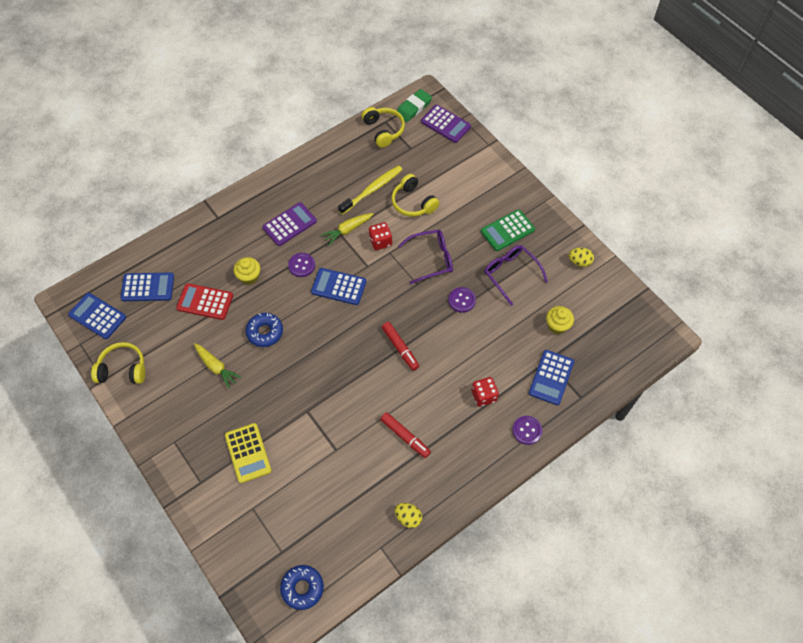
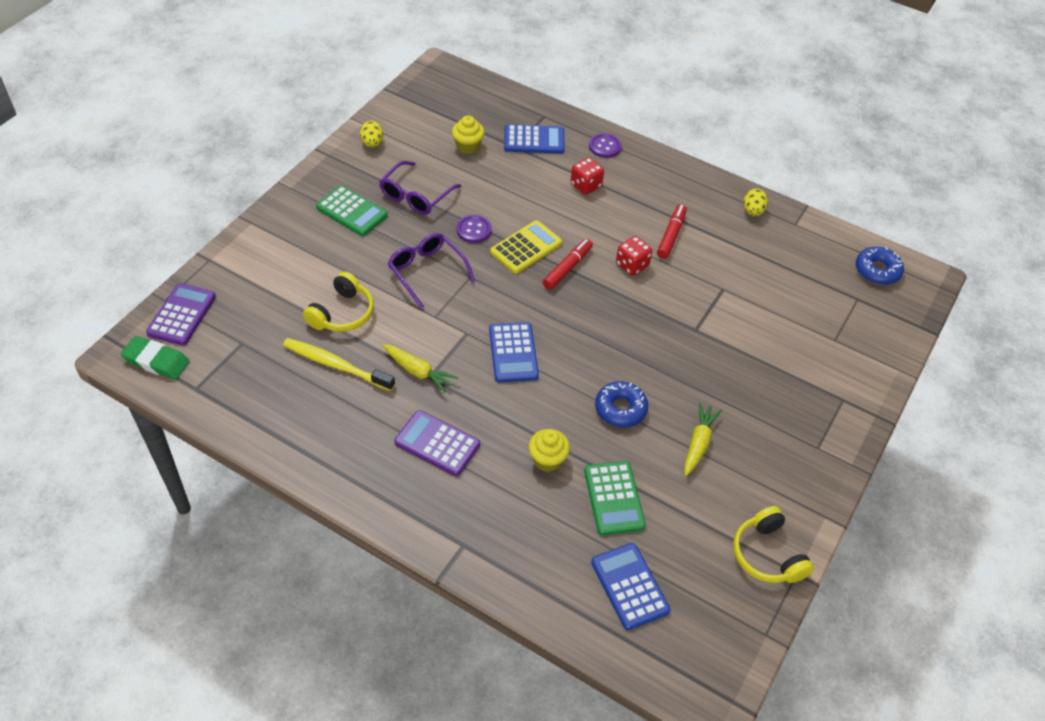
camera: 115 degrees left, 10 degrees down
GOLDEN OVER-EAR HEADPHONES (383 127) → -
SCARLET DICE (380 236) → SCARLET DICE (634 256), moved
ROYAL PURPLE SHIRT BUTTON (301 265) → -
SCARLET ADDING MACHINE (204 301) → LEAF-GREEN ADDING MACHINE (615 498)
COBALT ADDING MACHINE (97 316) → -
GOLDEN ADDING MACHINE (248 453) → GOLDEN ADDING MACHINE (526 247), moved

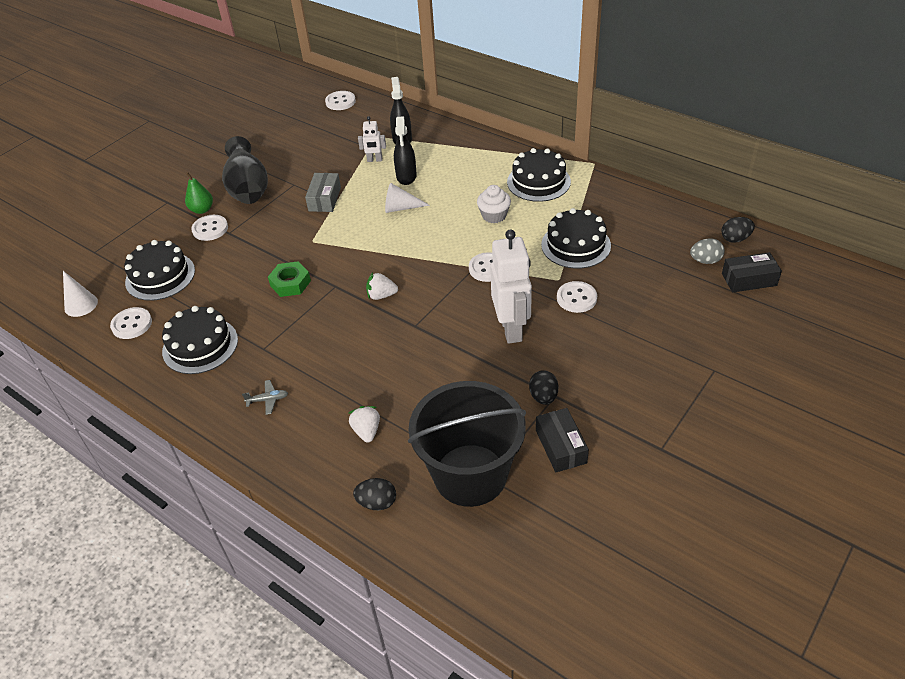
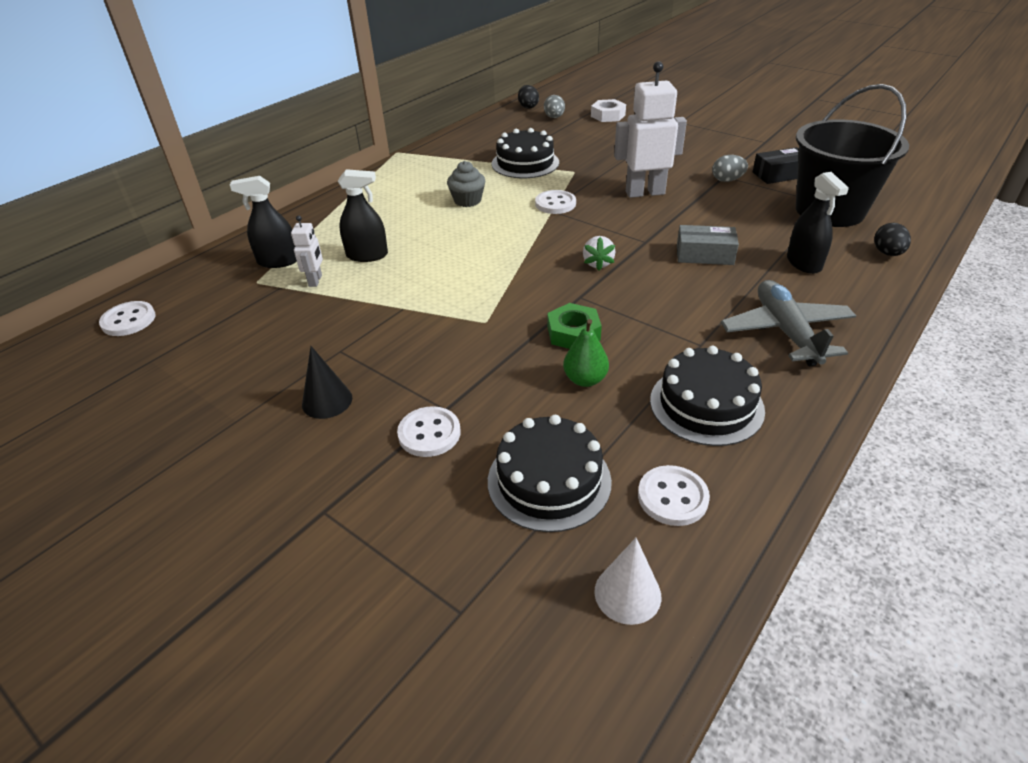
camera: 90 degrees left, 5 degrees down
EBONY TALL VASE (245 170) → EBONY CONE (327 382)
EBONY GATEAU (539 175) → -
LEAF-GREEN PEAR FRUIT (199 193) → LEAF-GREEN PEAR FRUIT (586 353), moved
GREY PACKAGE (323 192) → GREY PACKAGE (708 245), moved
WHITE CONE (407 198) → -
WHITE MUFFIN (494 204) → GREY MUFFIN (466 184)
EBONY PACKAGE (752 272) → -
WHITE SHIRT BUTTON (577 297) → -
EBONY EGG (543 387) → GREY EGG (730 168)
GREY AEROPLANE (265 397) → GREY AEROPLANE (788 323), x2.41
WHITE BERRY (364 424) → EBONY SPRAYER (818 223)
- → WHITE HEX NUT (608 110)

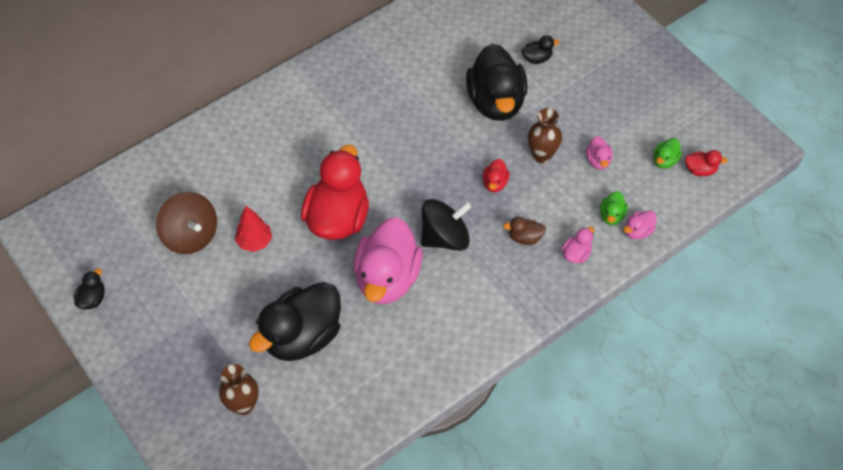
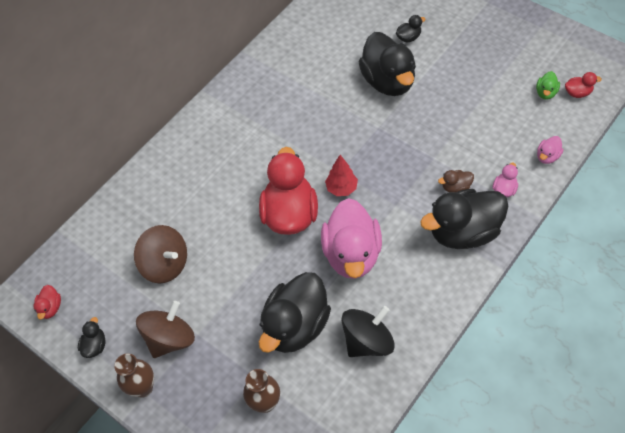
camera: 10 degrees left, 0 degrees up
BROWN TALL VASE (545 135) → BROWN TALL VASE (134 375), moved
ROSE-PINK TOY DUCK (599 153) → -
SCARLET TOY DUCK (496 175) → SCARLET TOY DUCK (47 302), moved
LEAF-GREEN TOY DUCK (614 208) → -
EBONY SPINNING TOP (446 225) → EBONY SPINNING TOP (368 331), moved
SCARLET TREE (253 229) → SCARLET TREE (341 175), moved
- → EBONY TOY DUCK (464 219)
- → BROWN SPINNING TOP (165 329)

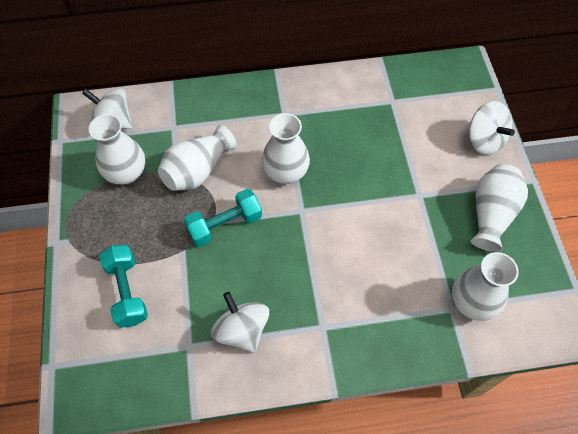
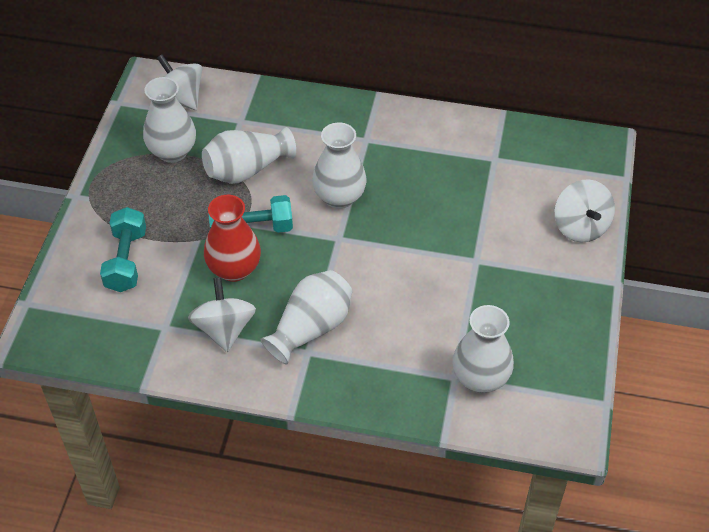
camera: 20 degrees right, 10 degrees down
WHITE TALL VASE (499 208) → WHITE TALL VASE (306 317), moved
- → SCARLET TALL VASE (232 238)

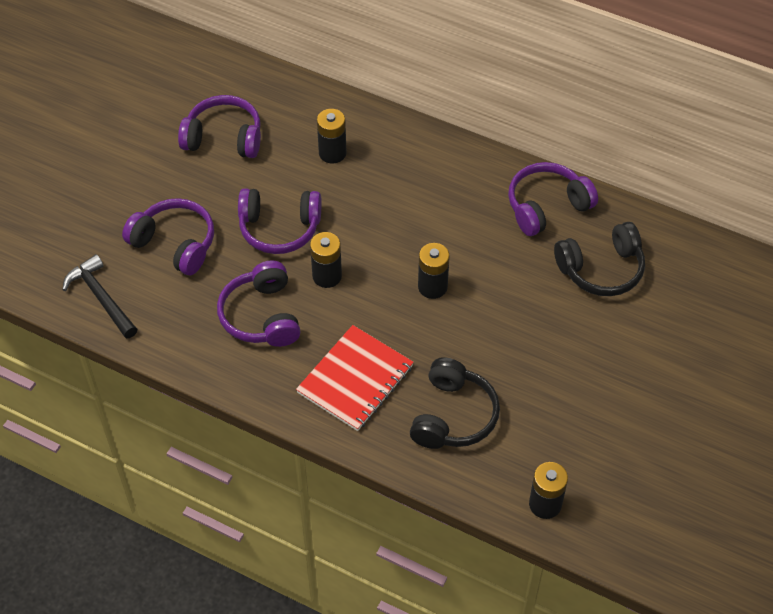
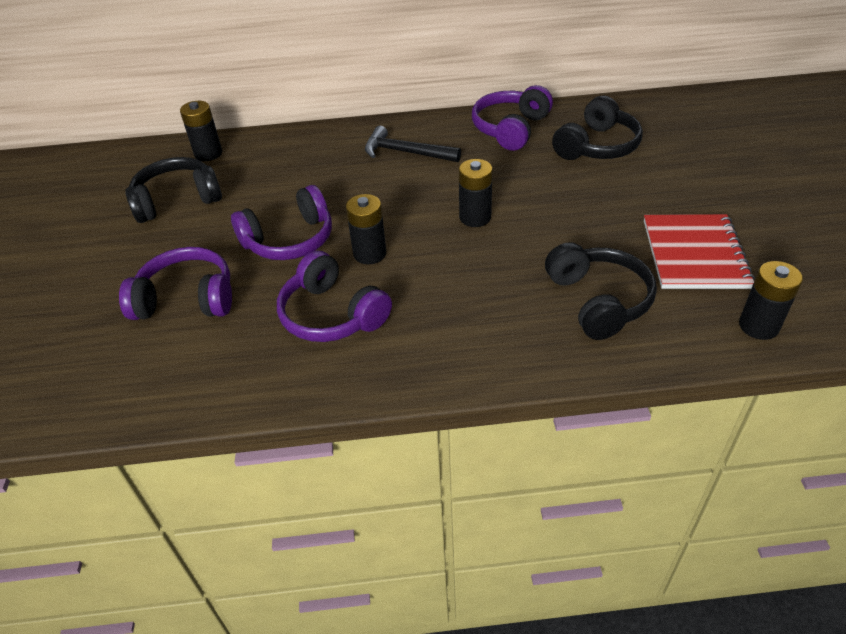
camera: 30 degrees left, 10 degrees down
ROYAL PURPLE OVER-EAR HEADPHONES (219 126) → EBONY OVER-EAR HEADPHONES (173 190)
EBONY BATTERY (332 136) → EBONY BATTERY (201 131), moved
EBONY HAMMER (99 296) → EBONY HAMMER (413 144), moved
SCARLET EXERCISE BOOK (355 378) → SCARLET EXERCISE BOOK (699 251), moved

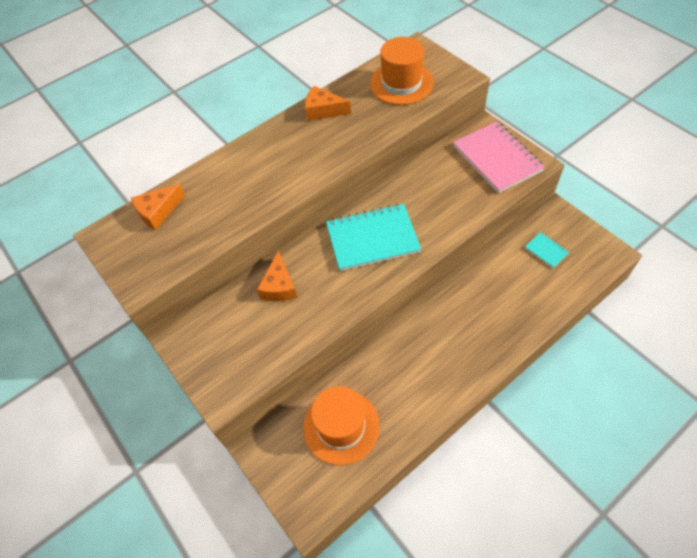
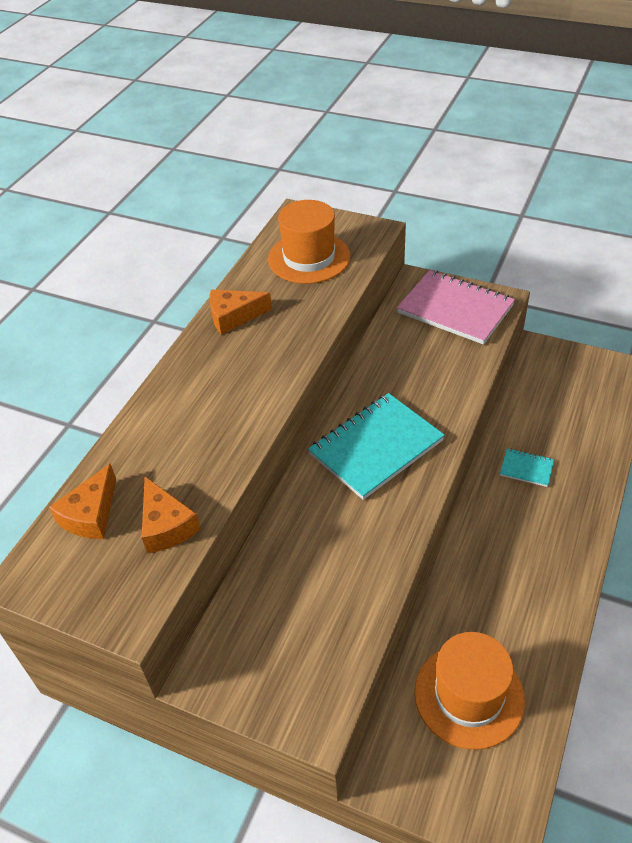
camera: 30 degrees left, 10 degrees down
TURQUOISE EXERCISE BOOK (547 250) → TURQUOISE EXERCISE BOOK (527 468), moved
ORANGE PIECE OF CHEESE (277 275) → ORANGE PIECE OF CHEESE (171 515), moved

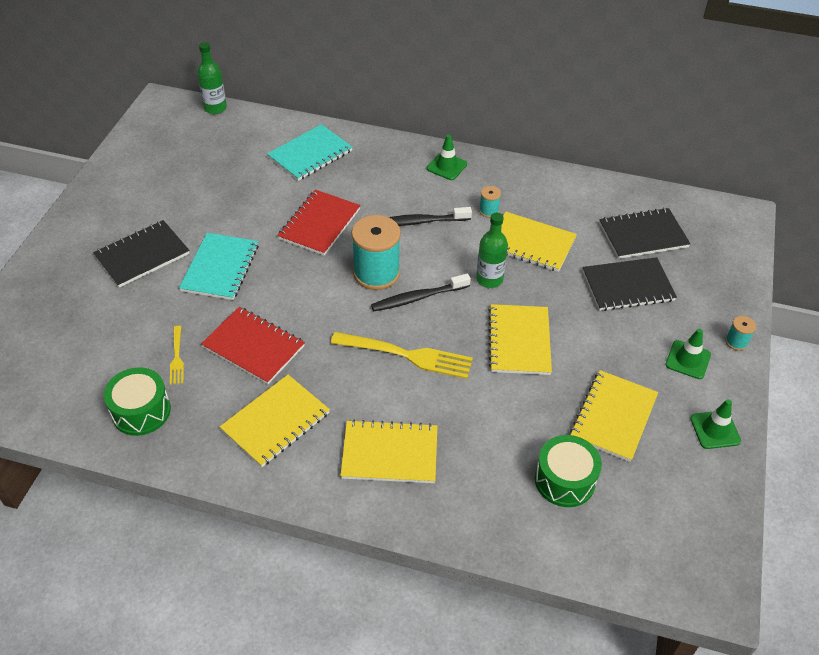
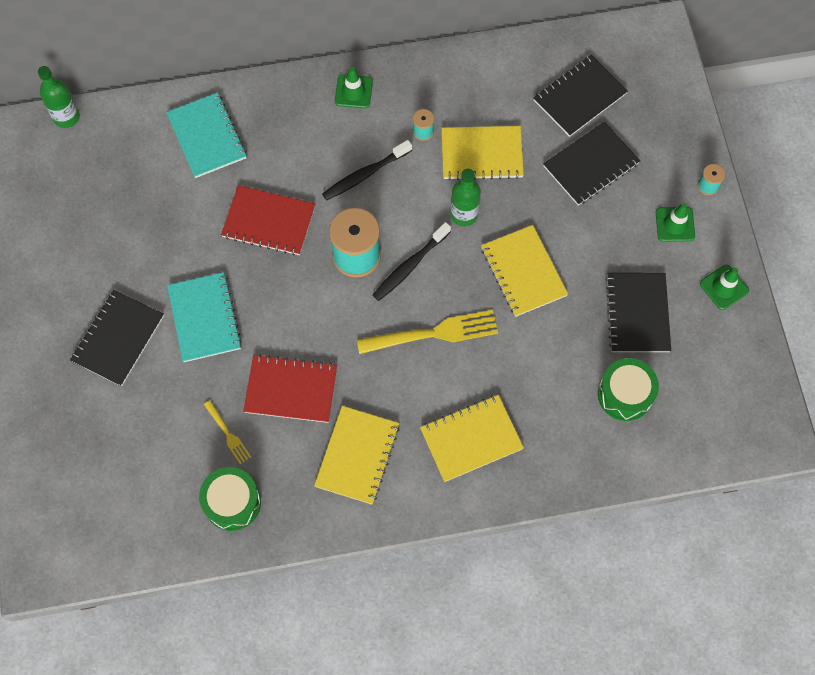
camera: 25 degrees left, 20 degrees up
TURQUOISE EXERCISE BOOK (310 152) → TURQUOISE EXERCISE BOOK (206 135), 45 degrees counterclockwise
SCARLET EXERCISE BOOK (319 223) → SCARLET EXERCISE BOOK (268 220), 75 degrees counterclockwise
GOLDEN EXERCISE BOOK (614 416) → EBONY EXERCISE BOOK (638 312)

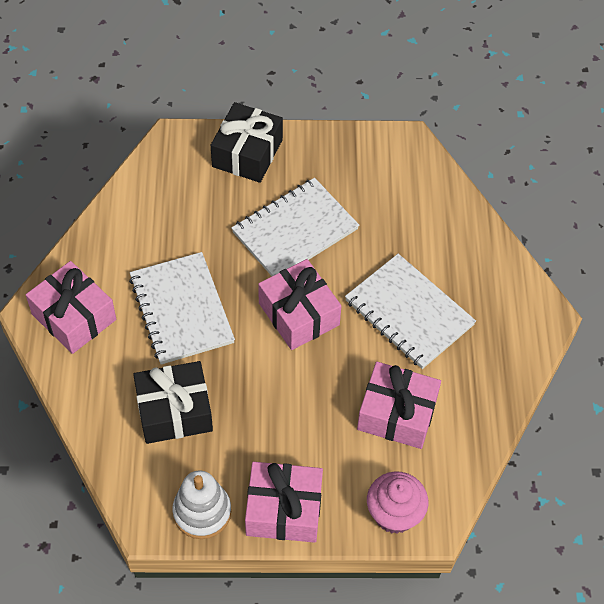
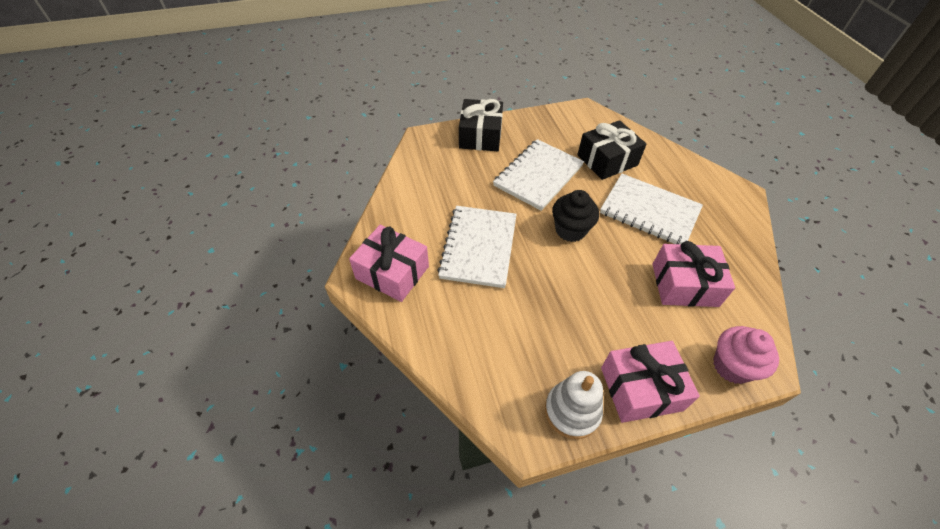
camera: 15 degrees left, 5 degrees down
WHITE EXERCISE BOOK (182 308) → WHITE EXERCISE BOOK (477 247), 45 degrees clockwise
ROSE-PINK GIFT (299 304) → EBONY MUFFIN (575 216)
EBONY GIFT (173 402) → EBONY GIFT (611 150), moved

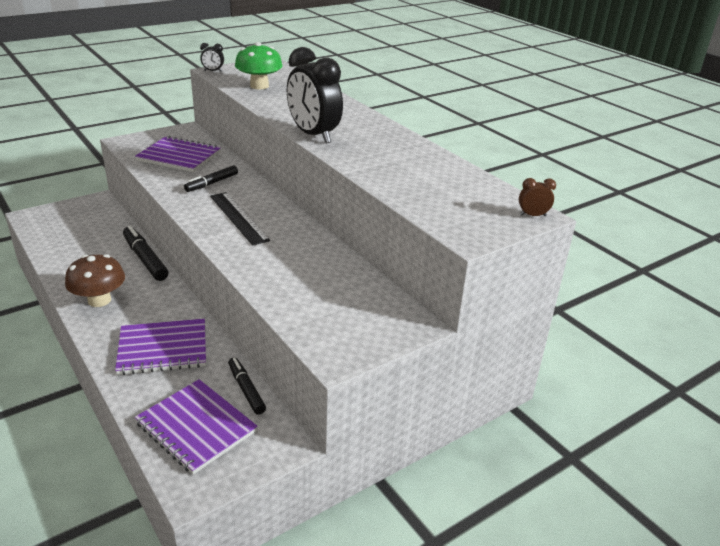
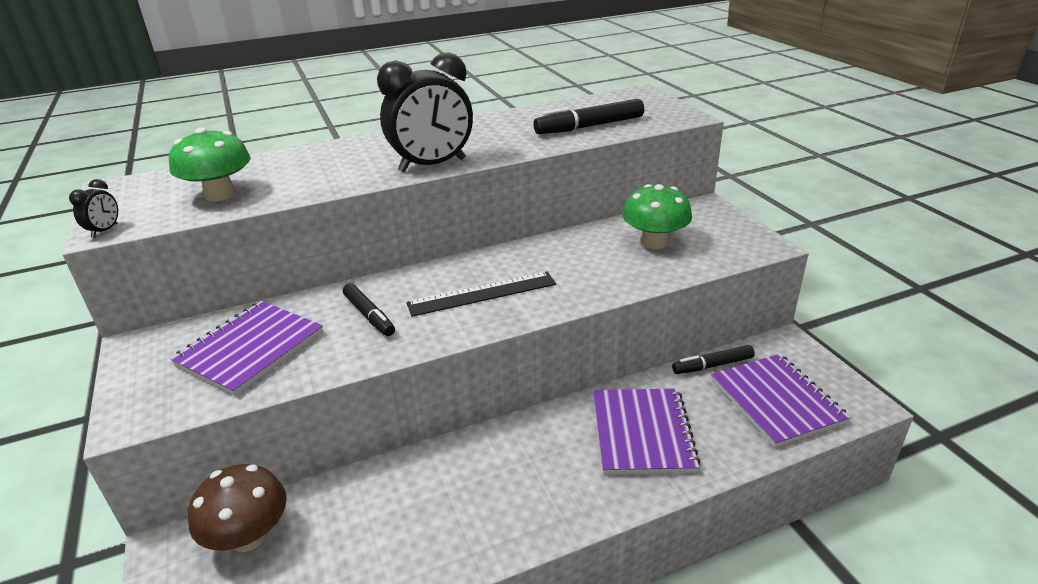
camera: 75 degrees left, 0 degrees up
BROWN BEDSIDE CLOCK (537 197) → -
EBONY MARKER PEN (145 253) → EBONY MARKER PEN (588 116), moved
BROWN FUNGUS (95 280) → BROWN FUNGUS (237 508), moved
ROYAL PURPLE EXERCISE BOOK (196 427) → ROYAL PURPLE EXERCISE BOOK (781 400), 75 degrees counterclockwise
- → LEAF-GREEN FUNGUS (657 216)

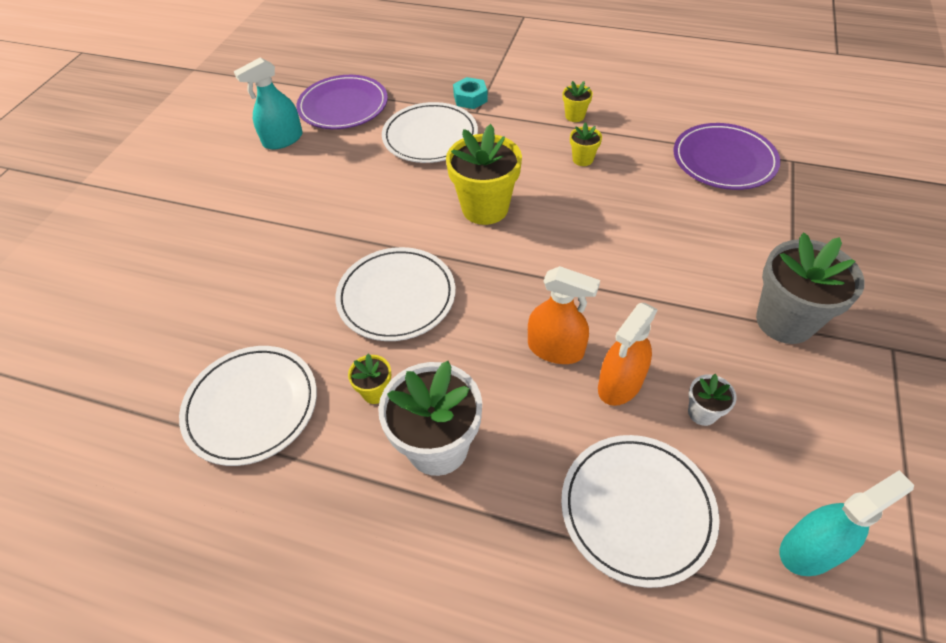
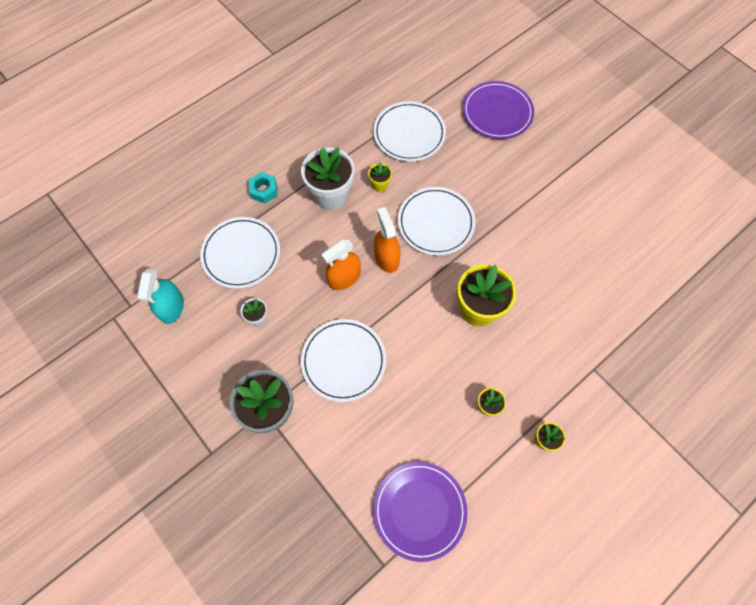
camera: 120 degrees right, 15 degrees up
TURQUOISE SPRAYER (268 104) → -
ROYAL PURPLE DINNER PLATE (342 102) → ROYAL PURPLE DINNER PLATE (498 110), moved
TURQUOISE HEX NUT (470 93) → TURQUOISE HEX NUT (263 187), moved
WHITE DINNER PLATE (430 132) → WHITE DINNER PLATE (343 360), moved
ORANGE SPRAYER (628 354) → ORANGE SPRAYER (387 240), moved

